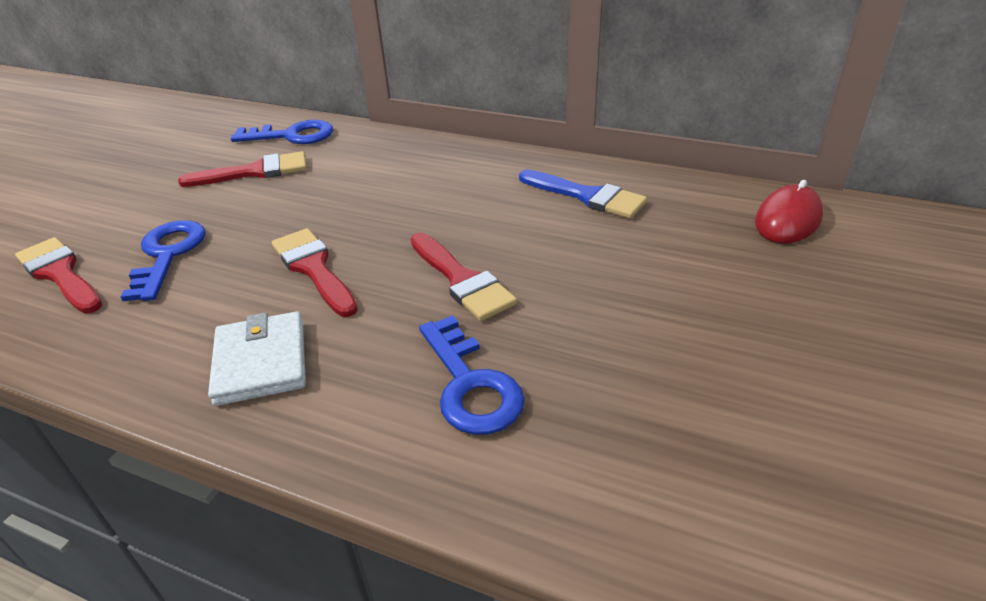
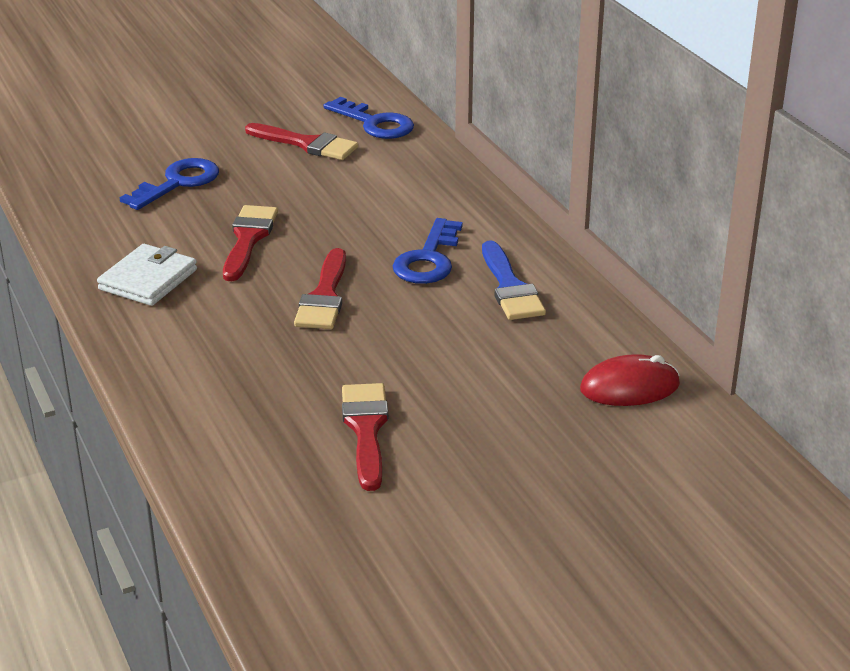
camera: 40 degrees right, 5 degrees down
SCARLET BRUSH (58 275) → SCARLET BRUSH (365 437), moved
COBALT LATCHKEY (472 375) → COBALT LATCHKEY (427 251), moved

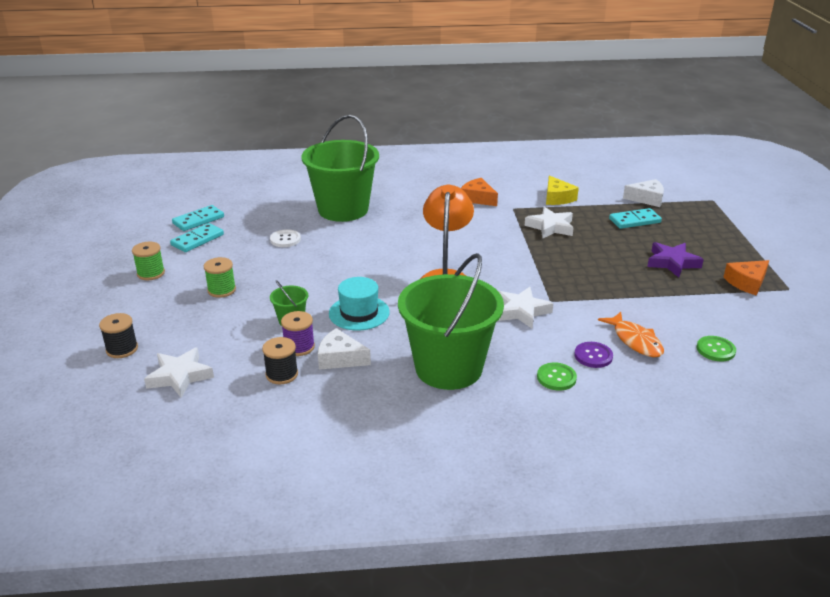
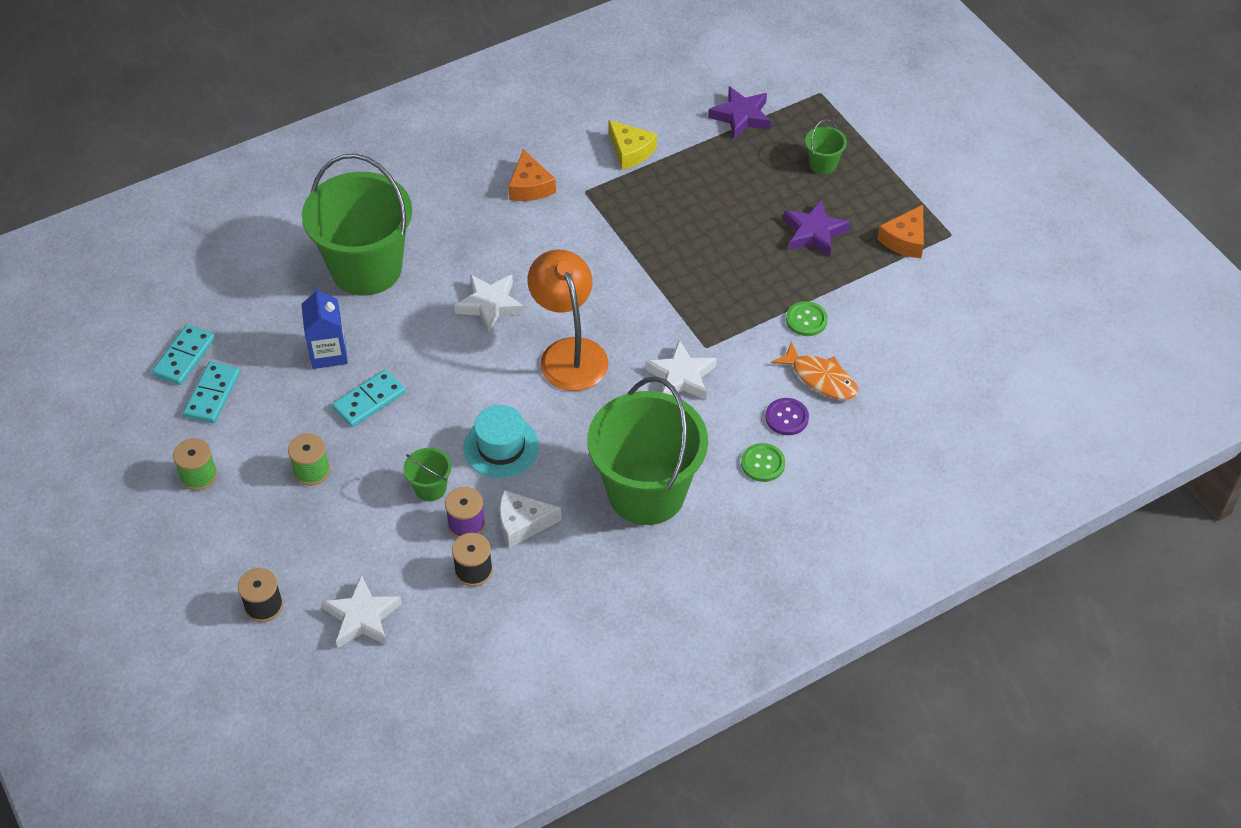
camera: 25 degrees left, 20 degrees up
ORANGE PIECE OF CHEESE (479 192) → ORANGE PIECE OF CHEESE (532 175), 120 degrees counterclockwise
WHITE PIECE OF CHEESE (643 193) → ROYAL PURPLE FIVE-POINTED STAR (739 112)
WHITE FIVE-POINTED STAR (549 222) → WHITE FIVE-POINTED STAR (489 304), moved
TURQUOISE DOMINO (635 218) → TURQUOISE DOMINO (369 398), moved
WHITE SHIRT BUTTON (285 238) → COBALT JUICE CARTON (324 328)
LEAF-GREEN SHIRT BUTTON (716 349) → LEAF-GREEN SHIRT BUTTON (807 318), moved
- → LEAF-GREEN BUCKET (826 146)

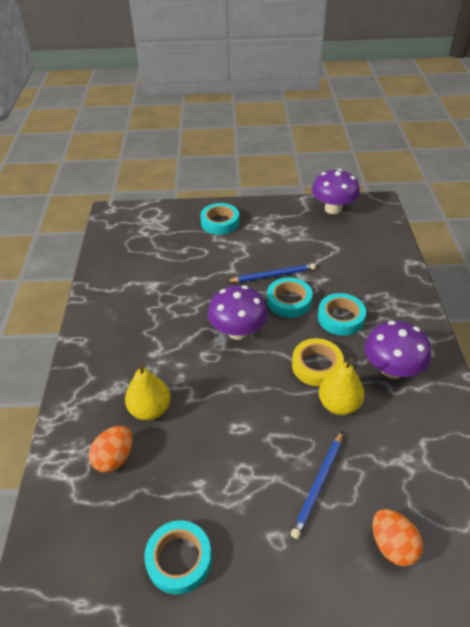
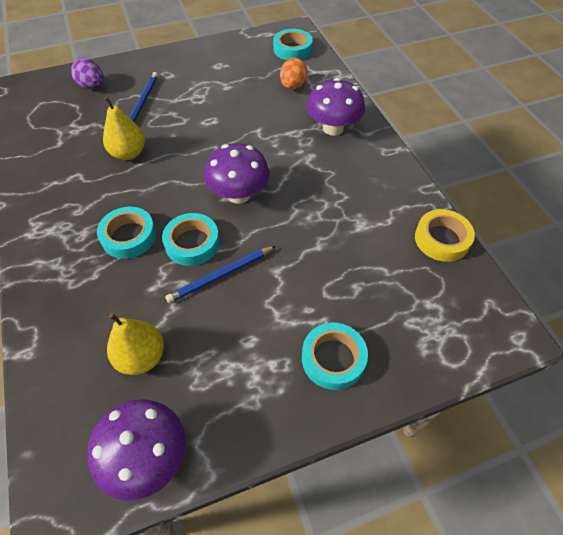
camera: 160 degrees right, 10 degrees up
ROYAL PURPLE FUNGUS (398 350) → ROYAL PURPLE FUNGUS (336 107), moved
GOLDEN TAPE (318 362) → GOLDEN TAPE (445 235), moved
GOLDEN PEAR FRUIT (148 392) → GOLDEN PEAR FRUIT (135 344), moved
ORANGE EGG (397 537) → ROYAL PURPLE EGG (87 74)
TURQUOISE TAPE (178 557) → TURQUOISE TAPE (293 44), moved

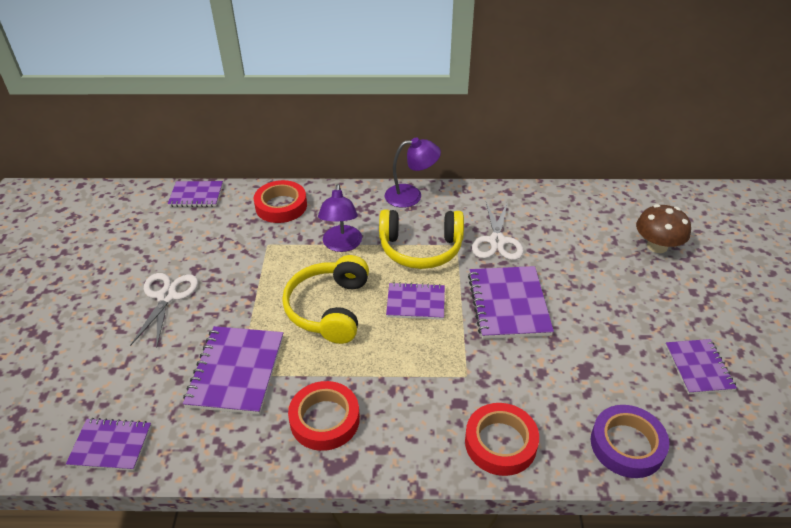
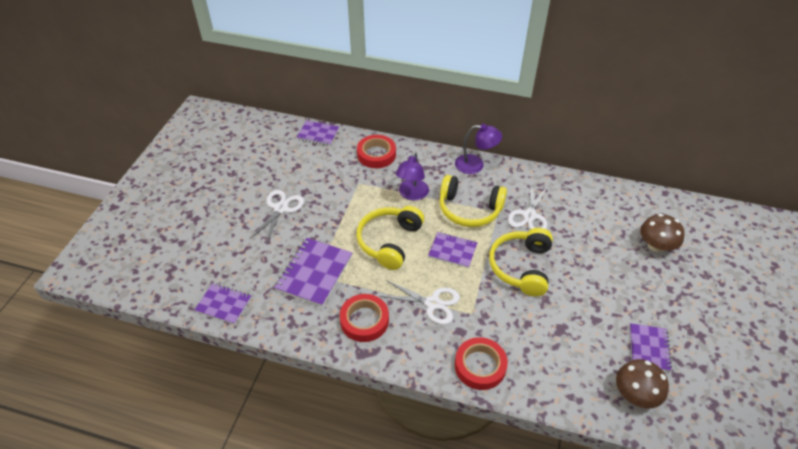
camera: 15 degrees right, 5 degrees up
ROYAL PURPLE EXERCISE BOOK (511 302) → GOLDEN OVER-EAR HEADPHONES (521 262)
ROYAL PURPLE TAPE (630 441) → -
- → WHITE SHEARS (419 302)
- → BROWN FUNGUS (642 383)

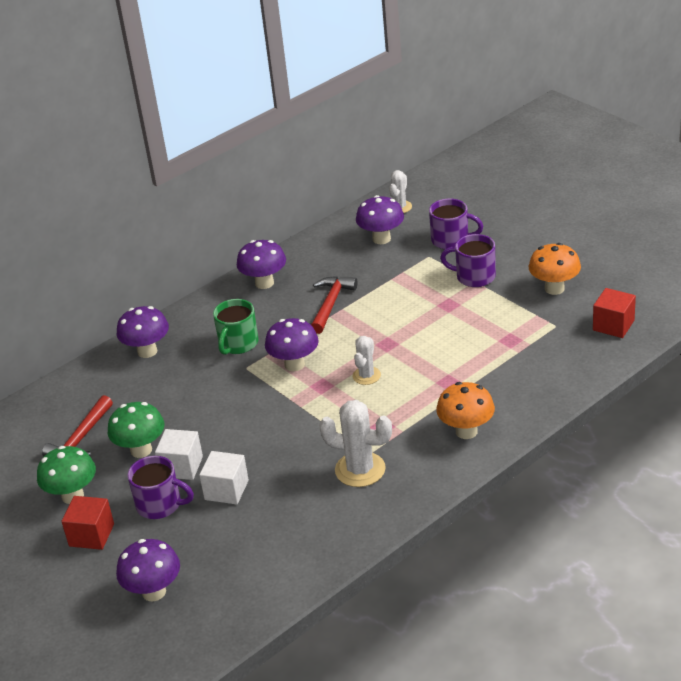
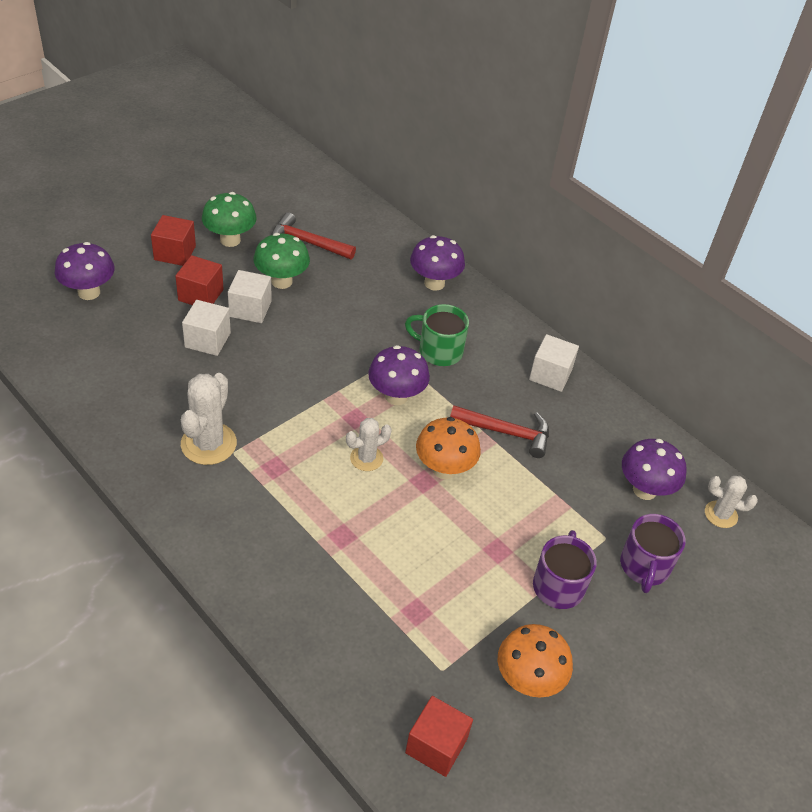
camera: 80 degrees right, 10 degrees up
ROYAL PURPLE FUNGUS (261 264) → WHITE CUBE (554 363)
WHITE CACTUS (367 360) → WHITE CACTUS (369 444), 45 degrees counterclockwise
ORANGE FUNGUS (465 410) → ORANGE FUNGUS (448 448), moved
ROYAL PURPLE MUG (160 487) → SCARLET CUBE (199 280)

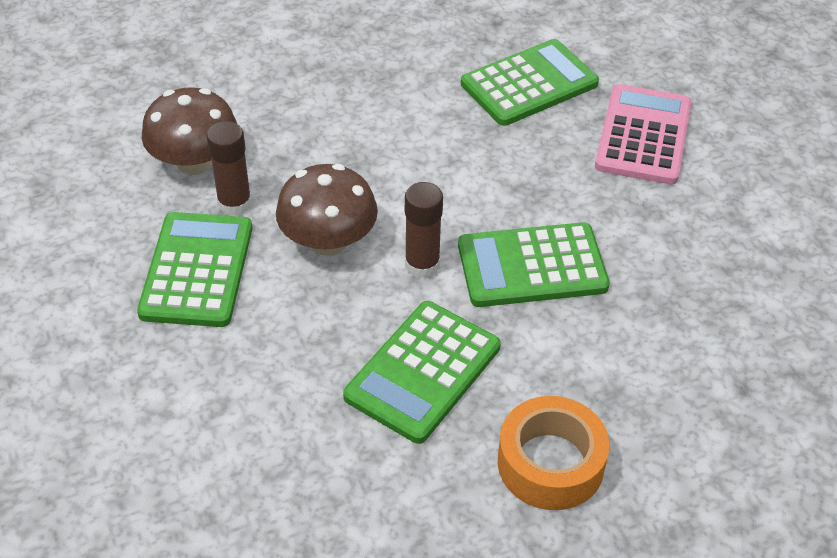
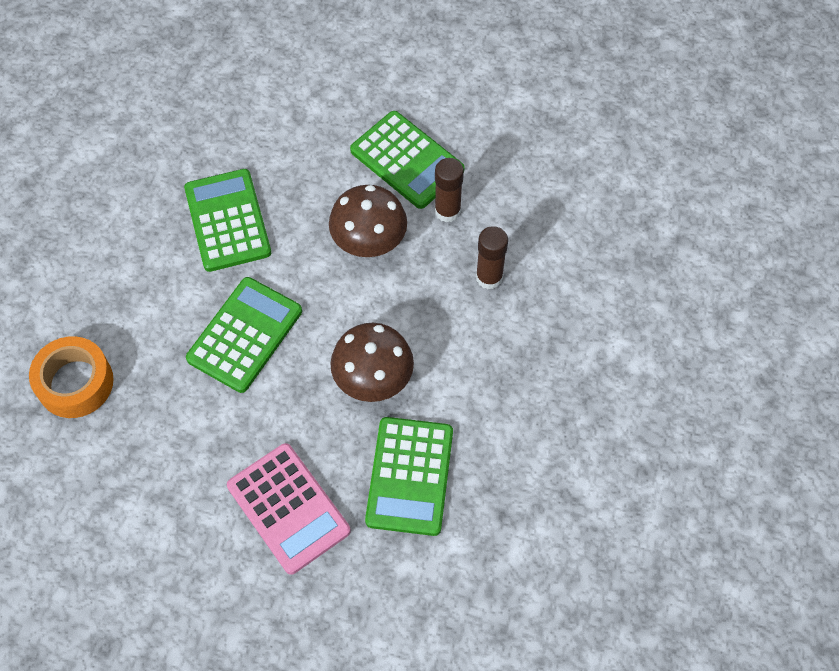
camera: 130 degrees right, 15 degrees up
BROWN FUNGUS (189 131) → BROWN FUNGUS (372 362), moved
BROWN GLUE (424 230) → BROWN GLUE (492 257), moved
ORANGE TAPE (553 453) → ORANGE TAPE (71 377), moved

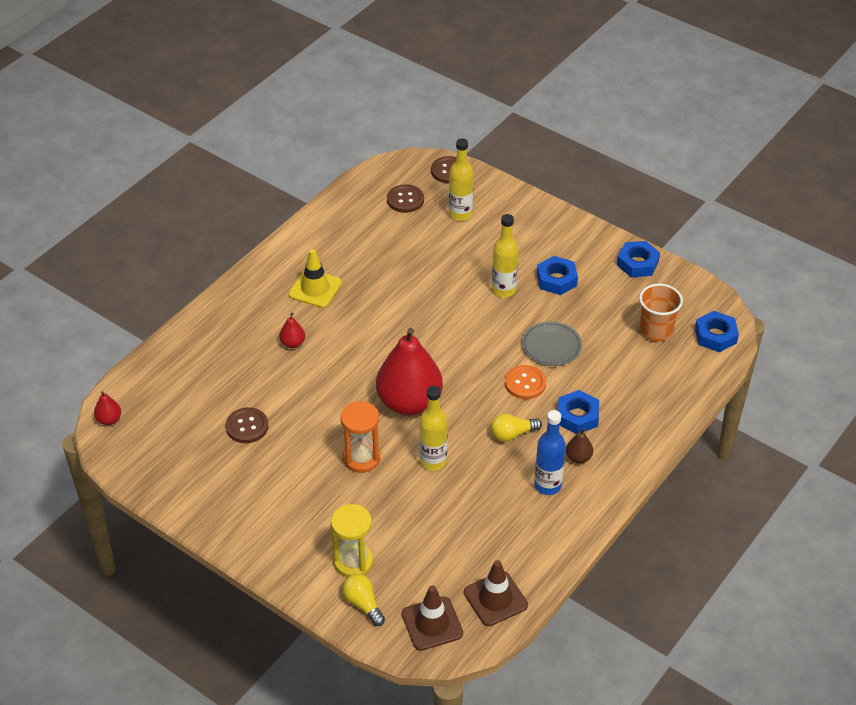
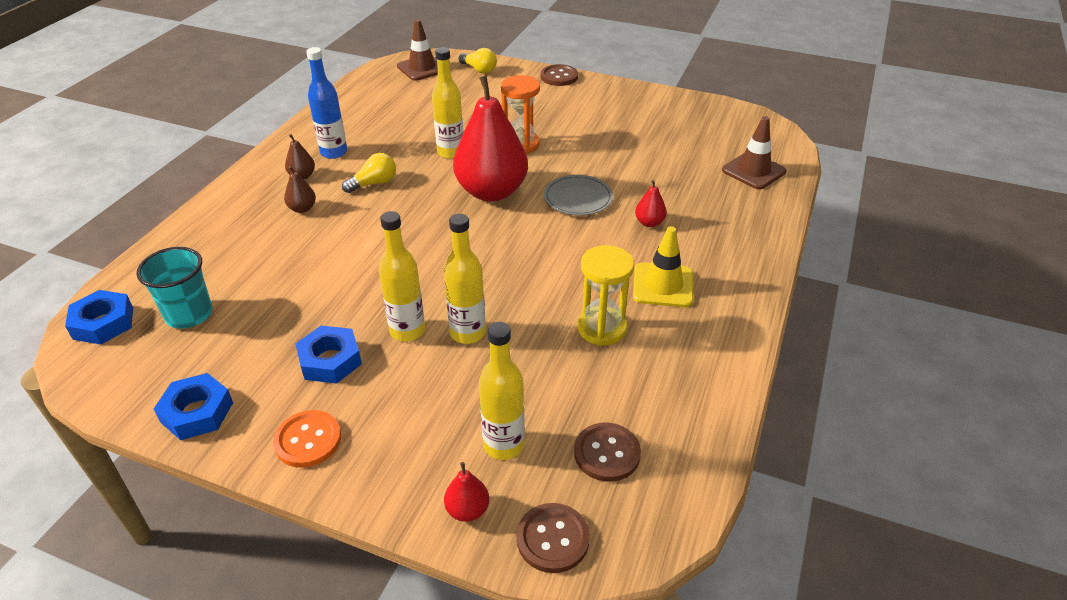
camera: 165 degrees right, 5 degrees down
ORANGE CUP (661 313) → TURQUOISE CUP (174 288)
GREY DINNER PLATE (552 343) → GREY DINNER PLATE (578 195), moved
ORANGE SHIRT BUTTON (525 382) → ORANGE SHIRT BUTTON (307 439), moved
COBALT HEX NUT (578 412) → BROWN PEAR FRUIT (300 189)
SCARLET PEAR FRUIT (107 408) → SCARLET PEAR FRUIT (466 492), moved
BROWN SHIRT BUTTON (247 425) → BROWN SHIRT BUTTON (559 75), moved
GOLDEN SAND TIMER (352 540) → GOLDEN SAND TIMER (606 295), moved
BROWN SAFETY CONE (496 593) → BROWN SAFETY CONE (754 152), moved
- → GOLDEN BOTTLE (465 278)

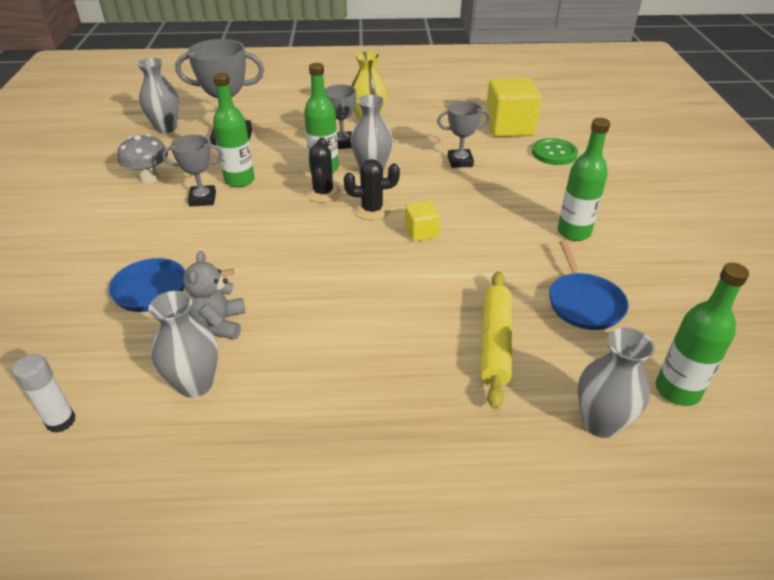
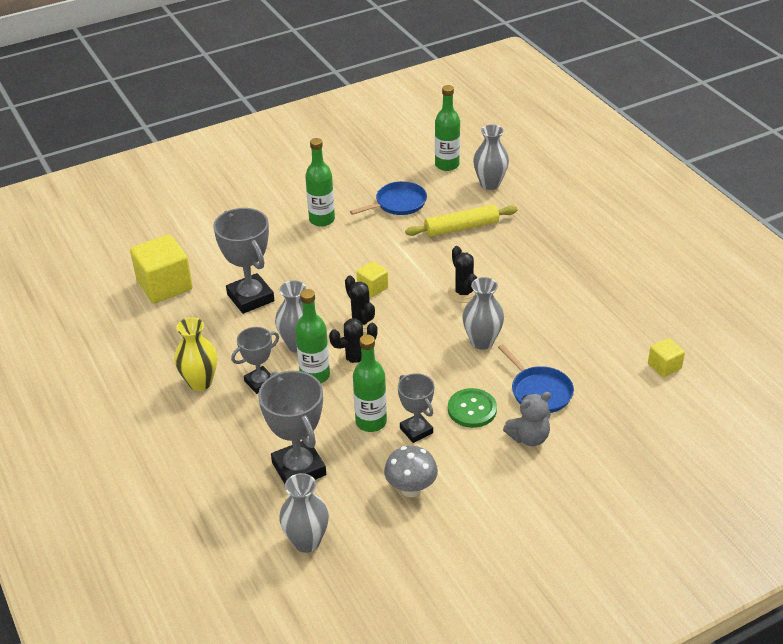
camera: 115 degrees left, 0 degrees up
GREY AWARD CUP (464 134) → GREY AWARD CUP (243 261), x1.66
LEAF-GREEN SHIRT BUTTON (555 151) → LEAF-GREEN SHIRT BUTTON (472 408), moved
GREY STUFFED BEAR (214 295) → GREY STUFFED BEAR (527 419), moved
GREY TALL VASE (183 344) → GREY TALL VASE (483 313), moved
WHITE GLUE (44 393) → GOLDEN CUBE (666 357)
- → EBONY CACTUS (462 274)

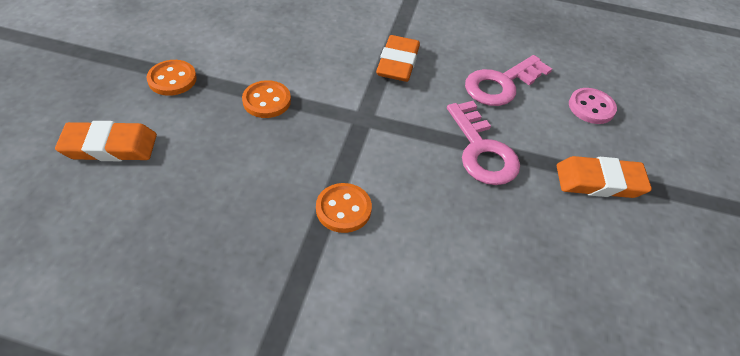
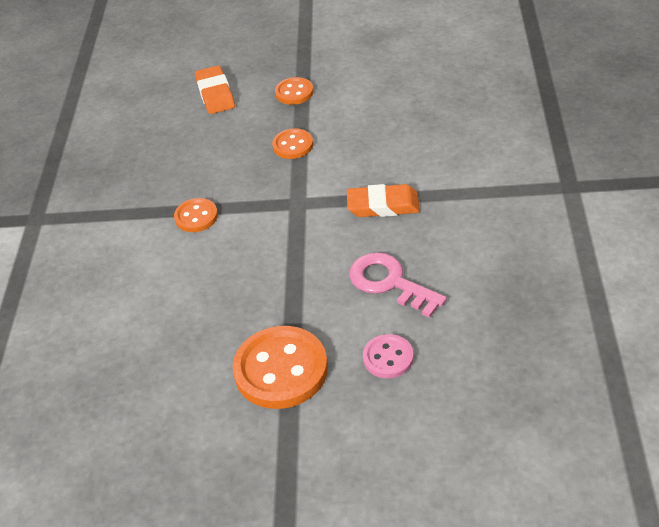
camera: 85 degrees right, 5 degrees down
ROSE-PINK LATCHKEY (483 143) → -
ORANGE PENCIL ERASER (604 177) → ORANGE SHIRT BUTTON (280 367)

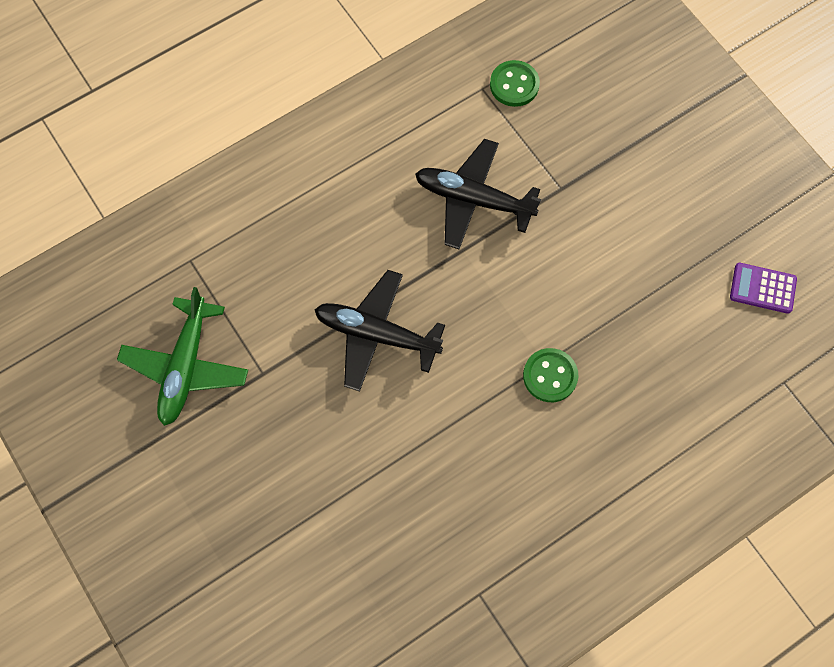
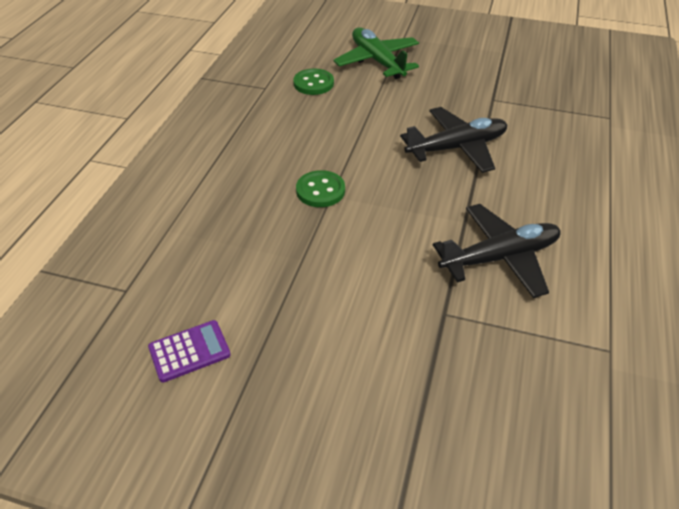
camera: 140 degrees right, 25 degrees down
LEAF-GREEN SHIRT BUTTON (515 83) → LEAF-GREEN SHIRT BUTTON (313 81), moved
LEAF-GREEN AEROPLANE (182 356) → LEAF-GREEN AEROPLANE (376 53), moved

